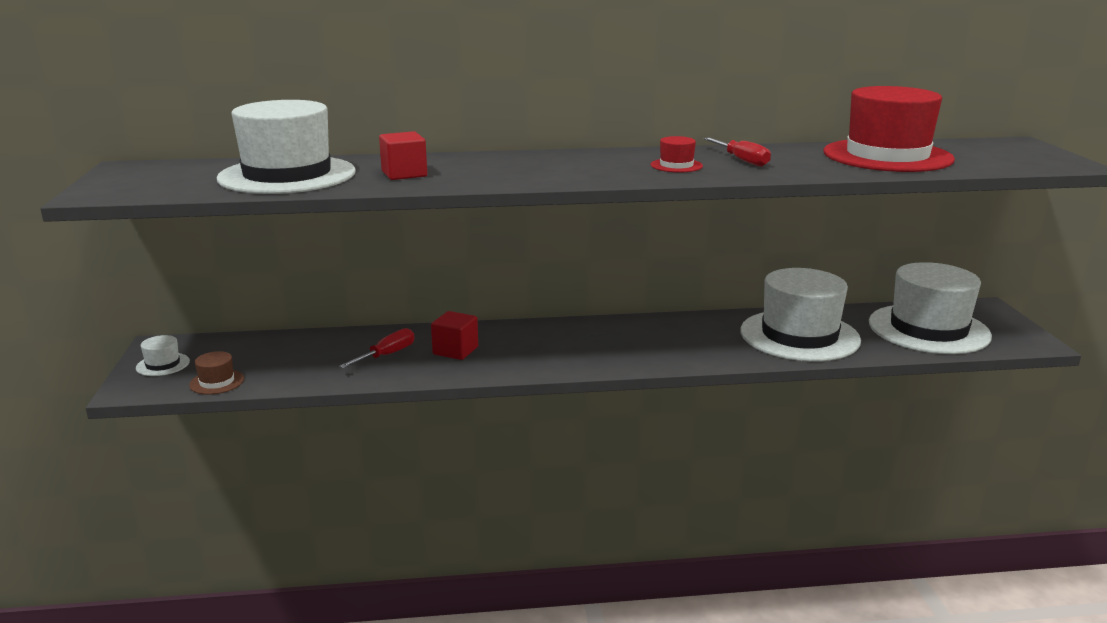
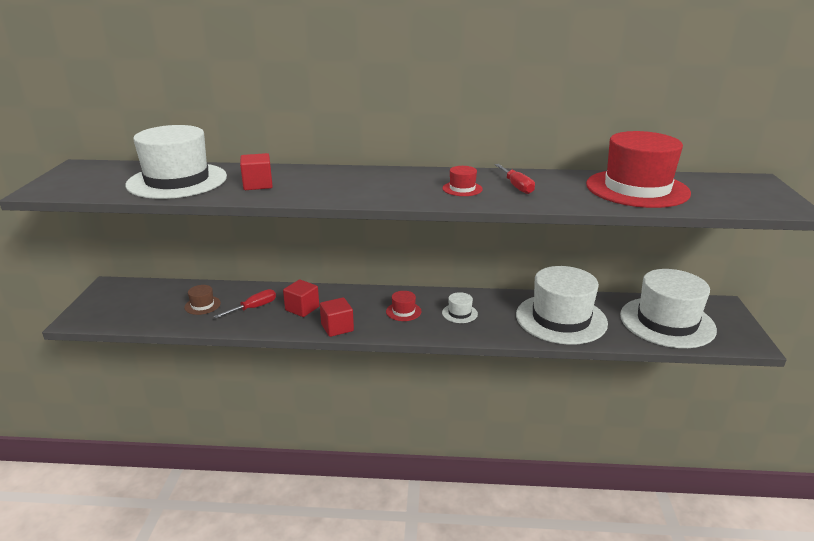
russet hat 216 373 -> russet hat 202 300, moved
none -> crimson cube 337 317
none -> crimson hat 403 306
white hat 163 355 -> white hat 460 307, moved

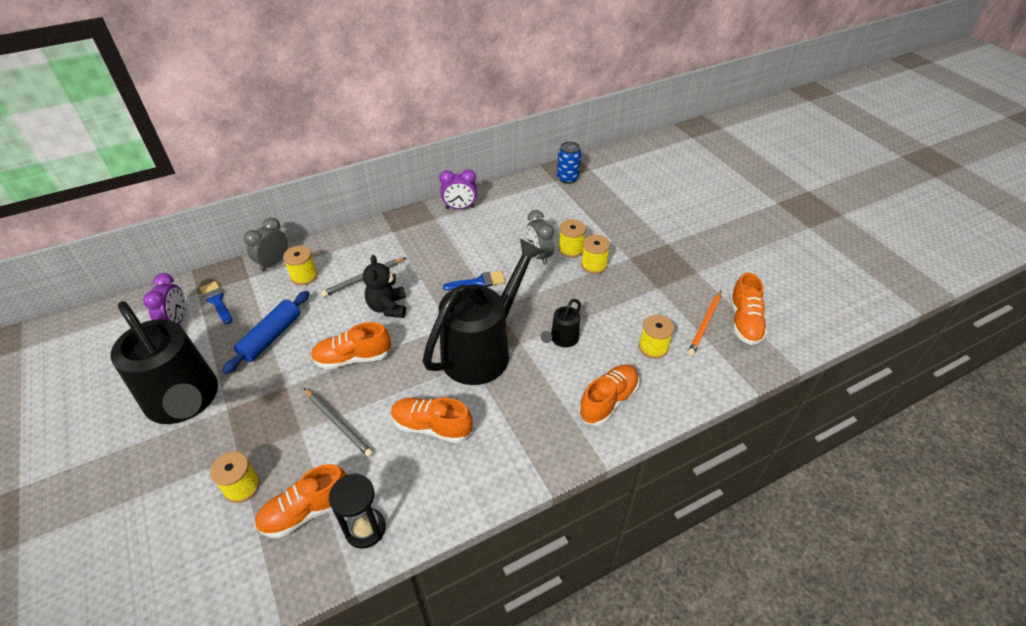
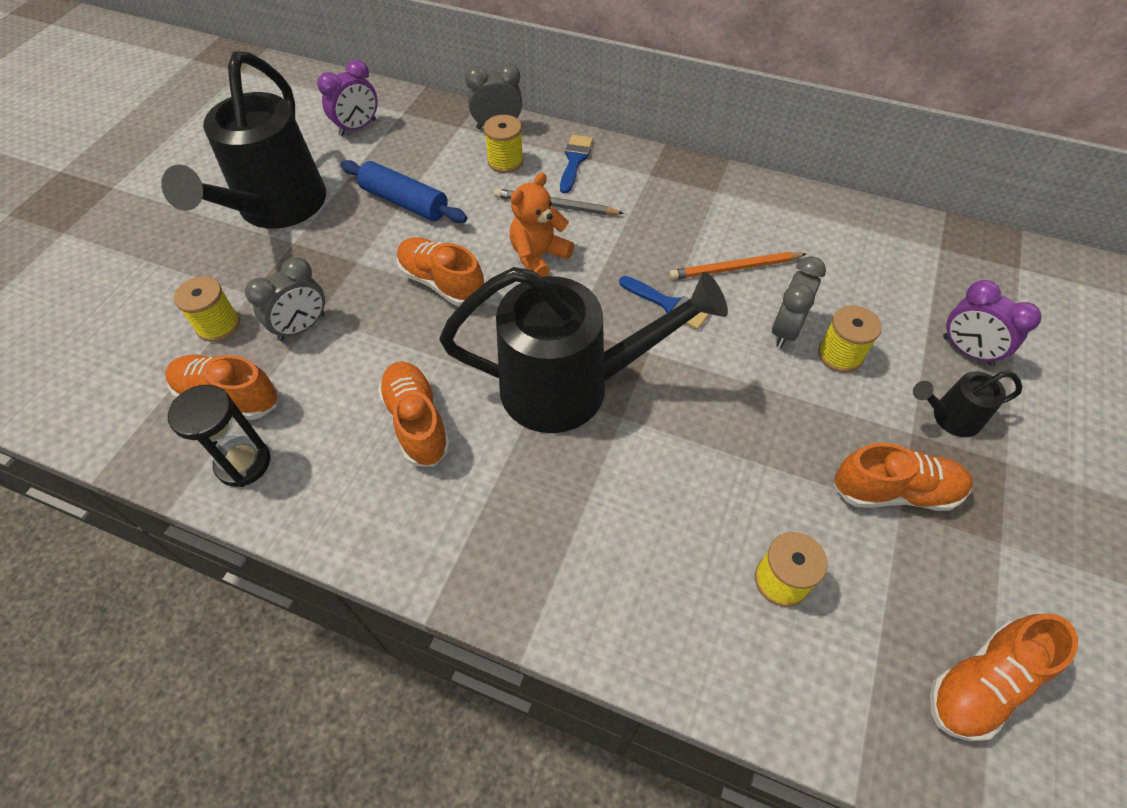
none -> grey alarm clock 285 299
blue dough roller 266 332 -> blue dough roller 404 191, 45 degrees clockwise
jet-black teddy 384 286 -> bright orange teddy 542 224
blue brush 216 302 -> blue brush 576 164, moved
bright orange lead pencil 704 323 -> bright orange lead pencil 737 266, moved
bright orange shoe 609 395 -> bright orange shoe 903 477, moved
jet-black sprinkling can 561 323 -> jet-black sprinkling can 968 404, moved
purple alarm clock 458 189 -> purple alarm clock 992 323, moved
grey lead pencil 338 422 -> none
blue can 569 162 -> none
golden bobbin 595 254 -> none

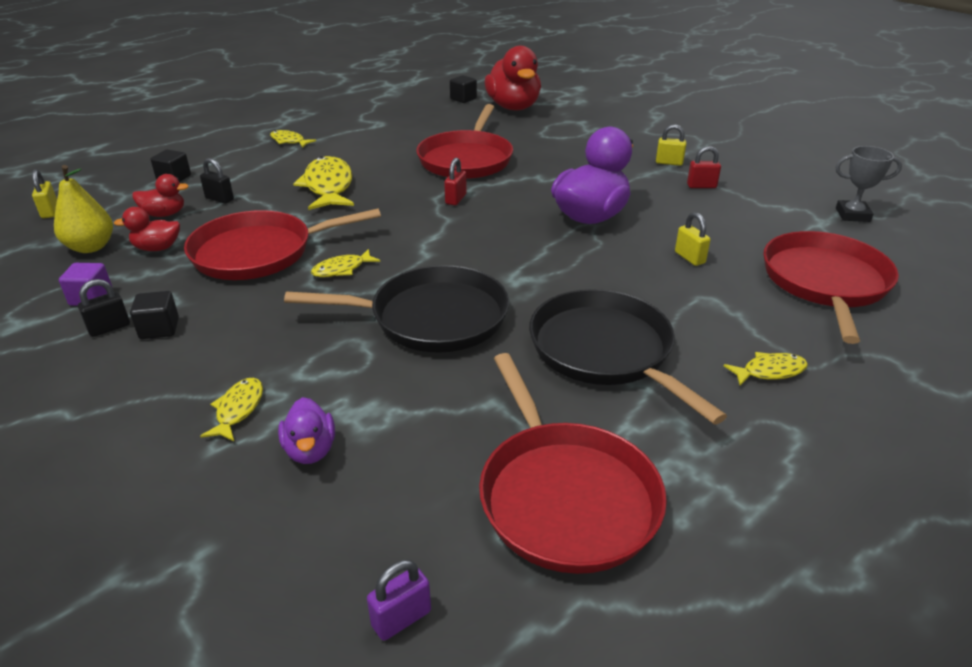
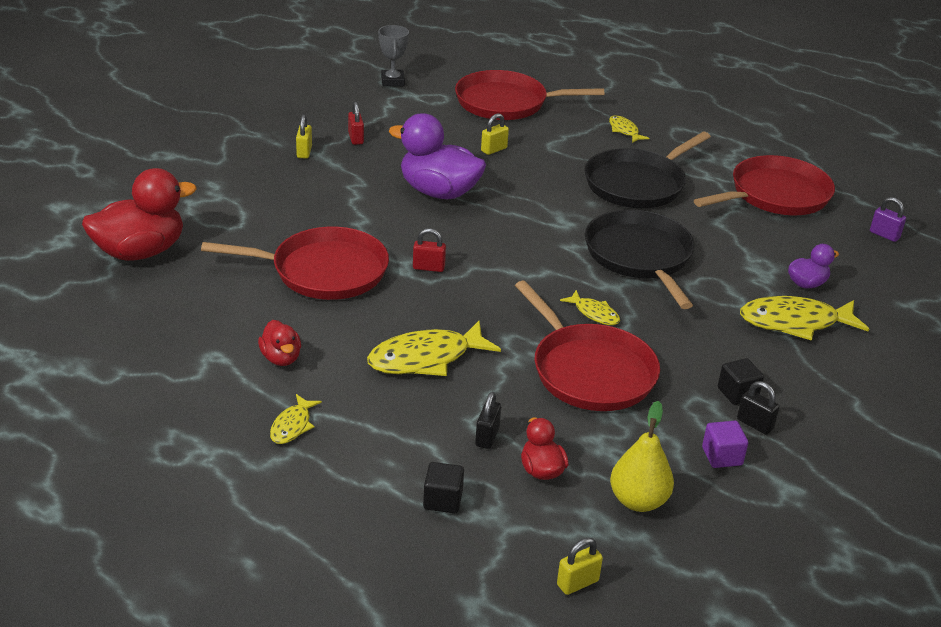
crimson duck 147 229 -> crimson duck 279 343, moved
golden fish 231 409 -> golden fish 804 318, x1.92
jet-black cube 463 89 -> none

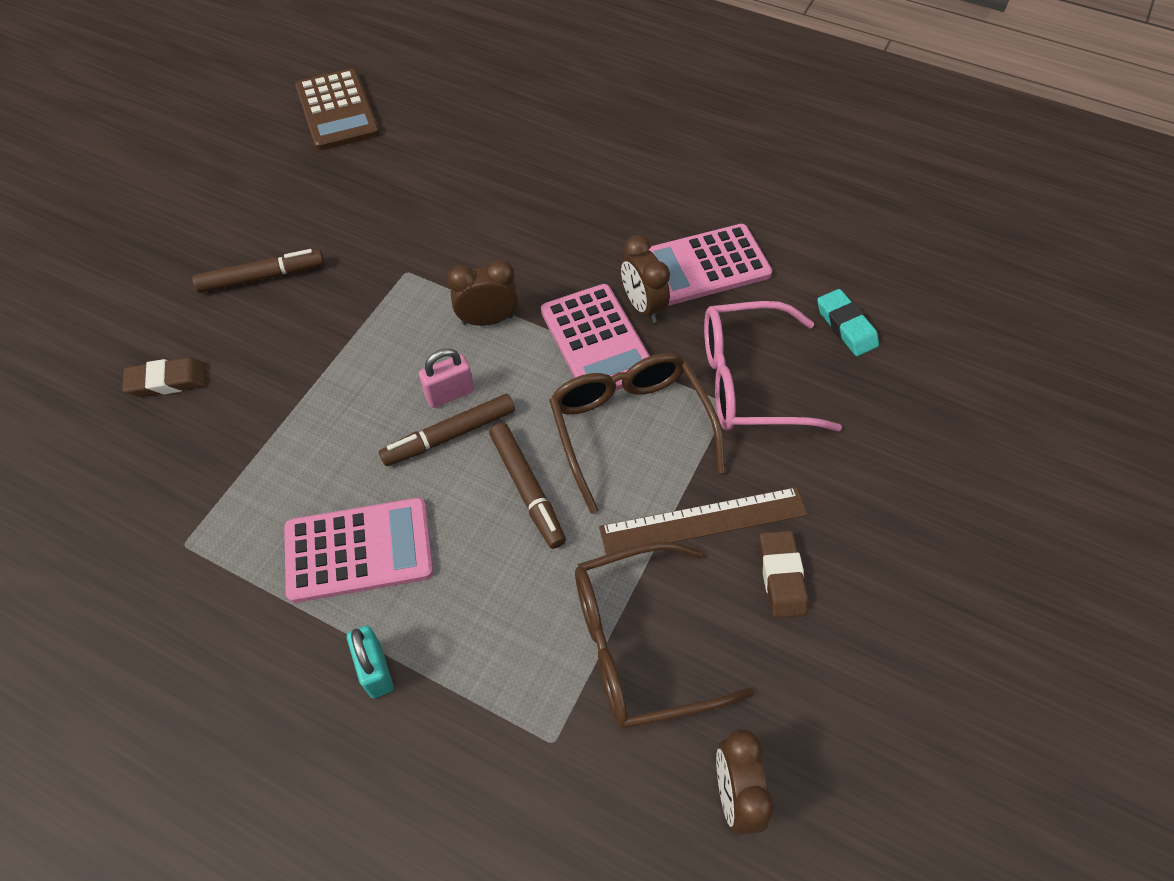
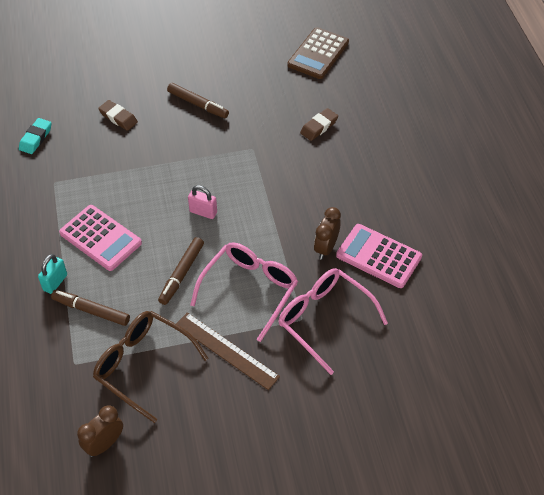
aqua pencil eraser 848 322 -> aqua pencil eraser 35 136, moved
russet marker pen 447 430 -> russet marker pen 90 308, moved
russet eyeglasses 637 433 -> rose-pink eyeglasses 244 292
russet pencil eraser 783 574 -> russet pencil eraser 319 124, moved
russet alarm clock 483 293 -> none
rose-pink adding machine 595 337 -> none

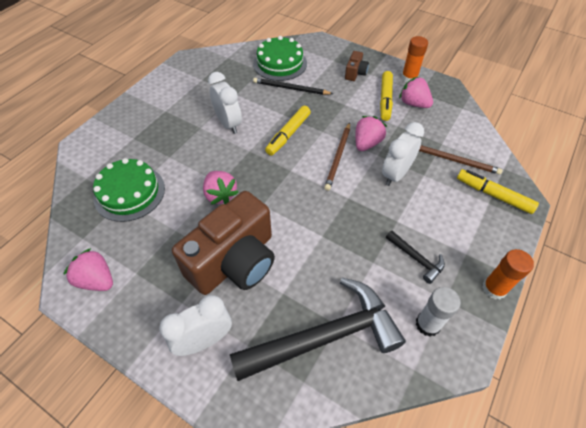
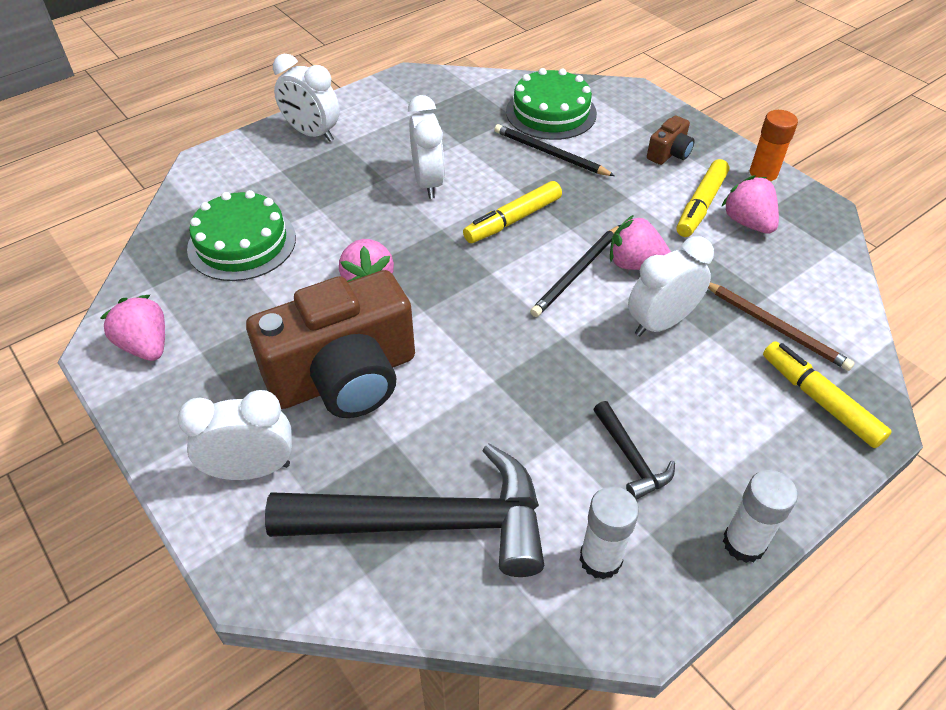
none -> white alarm clock 306 98
russet lead pencil 337 156 -> jet-black lead pencil 575 271
rose-pink toy strawberry 371 133 -> rose-pink toy strawberry 640 242, 120 degrees counterclockwise
bright orange stick of glue 508 274 -> white stick of glue 760 516

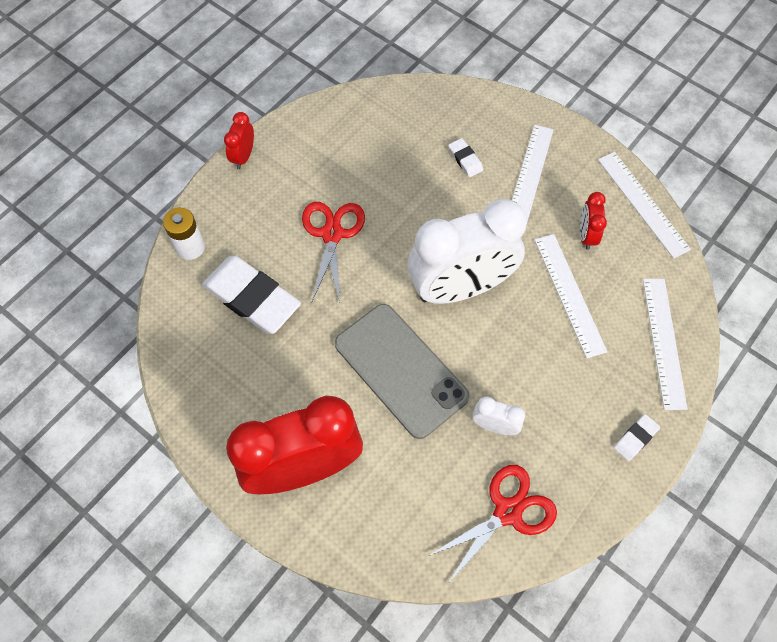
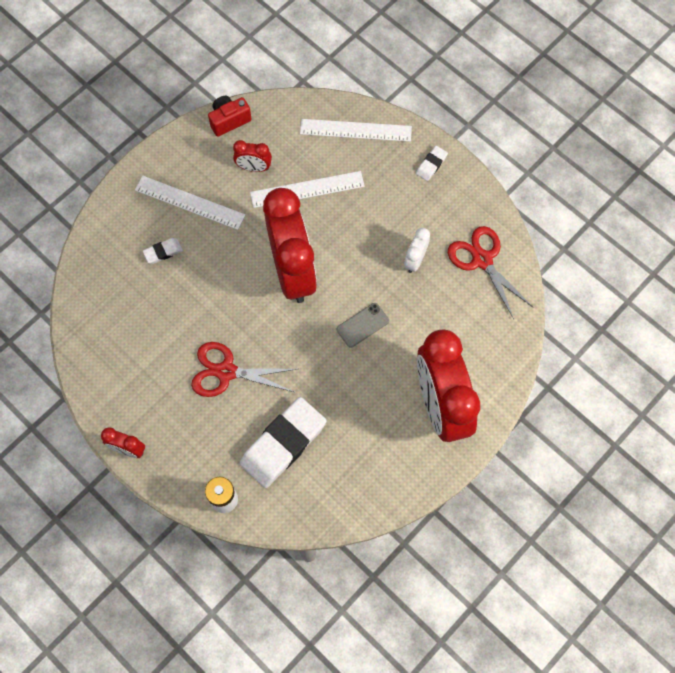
white straightedge 644 205 -> crimson camera 230 116
white alarm clock 467 251 -> crimson alarm clock 290 245
grey mobile phone 402 371 -> grey mobile phone 363 325, x0.44
white pencil eraser 637 437 -> white pencil eraser 432 163, 75 degrees clockwise

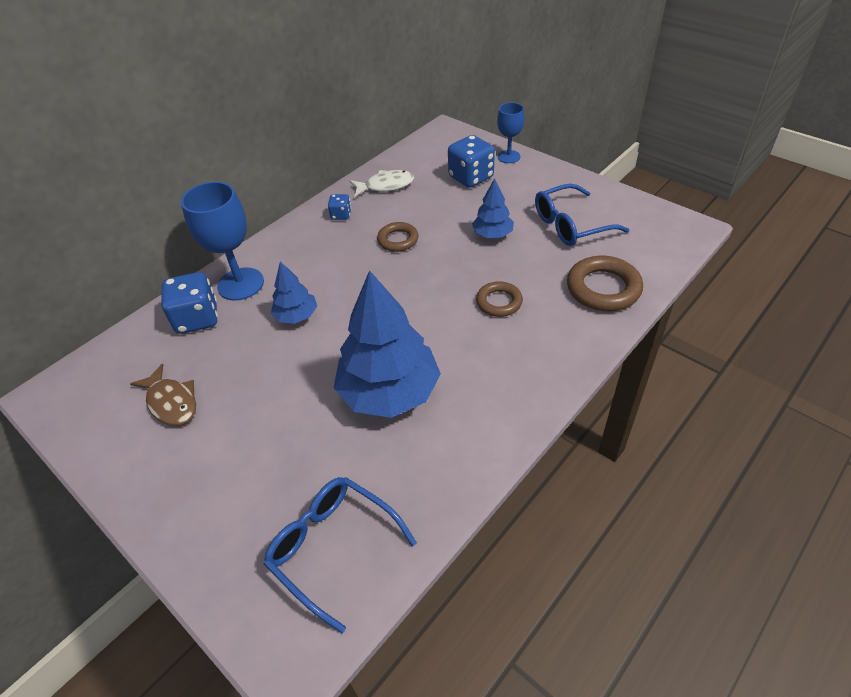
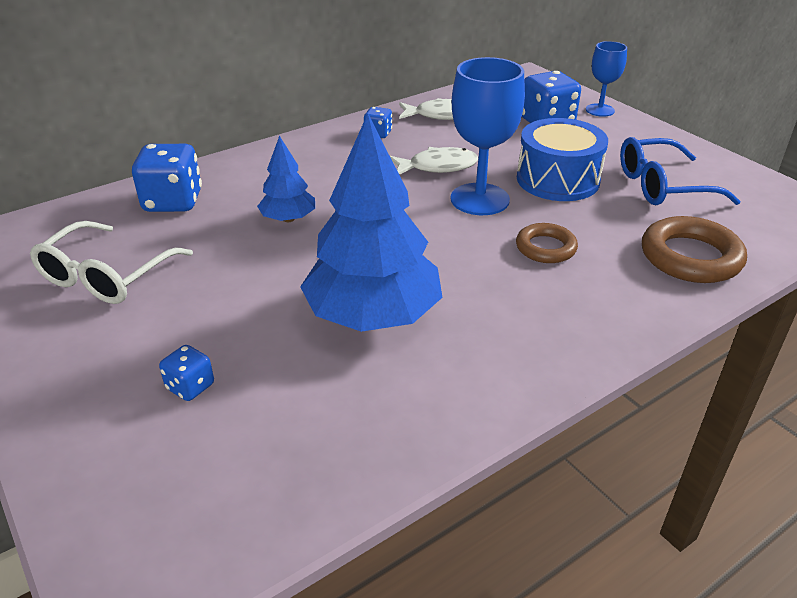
russet fish 163 394 -> white eyeglasses 111 262
none -> blue dice 186 373
russet torus 398 237 -> white fish 434 161
blue goblet 222 241 -> blue goblet 488 136, moved
blue toy tree 493 208 -> blue drum 562 159
blue eyeglasses 340 555 -> none

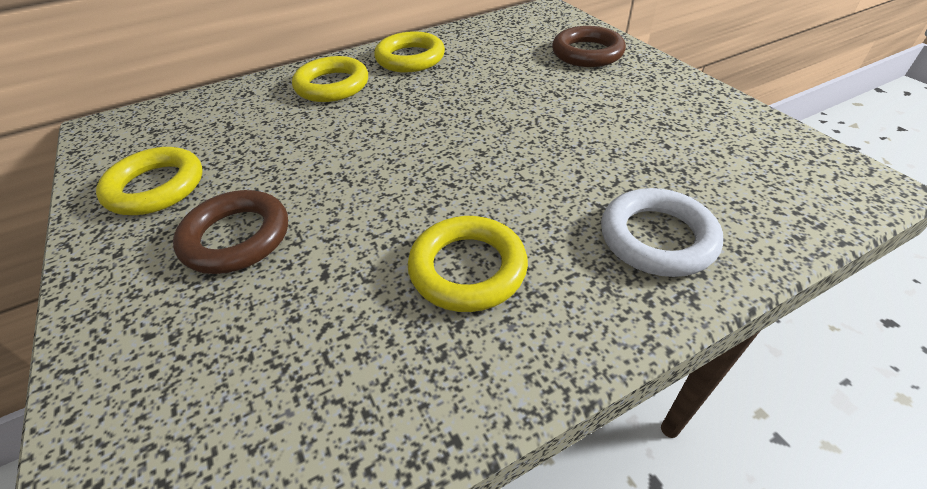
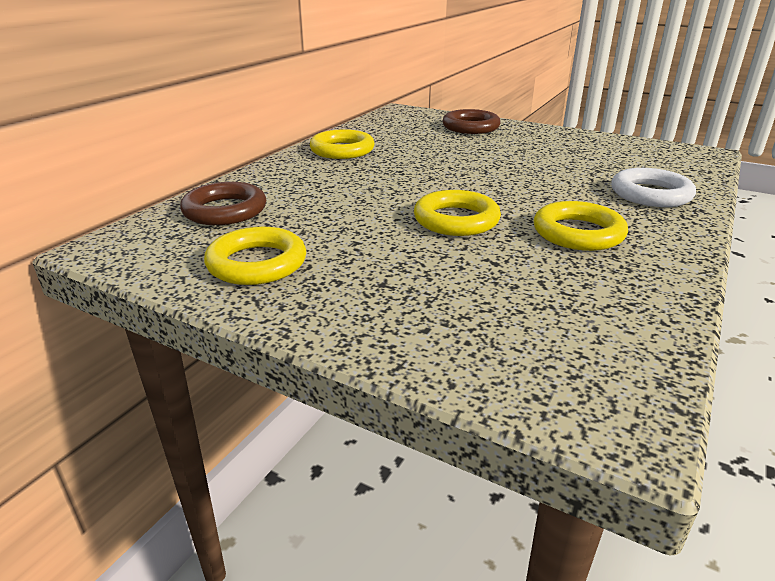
russet torus 230 232 -> russet torus 223 203, moved
golden torus 330 79 -> golden torus 457 213, moved

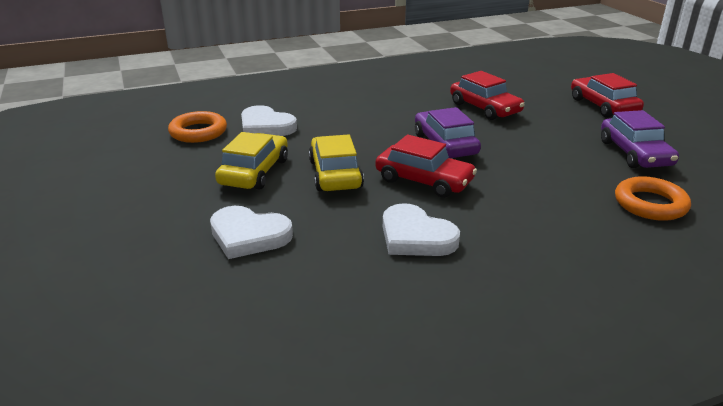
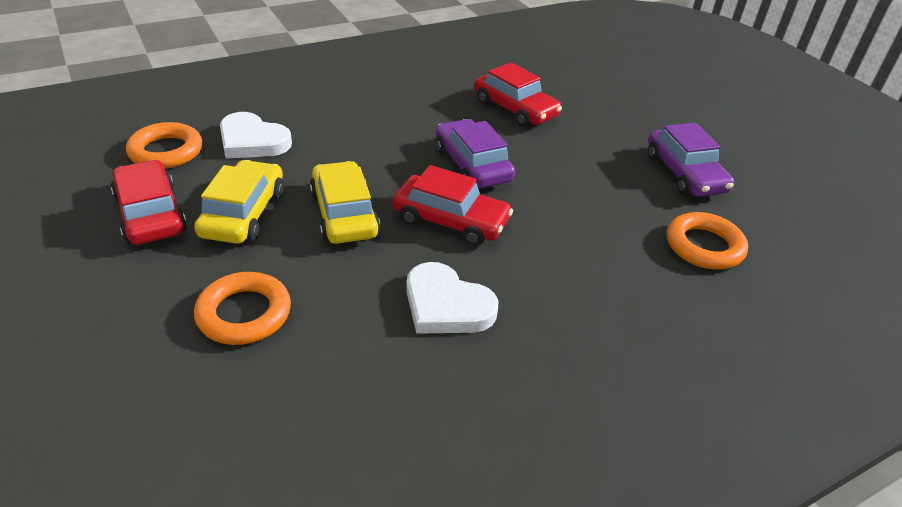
crimson automobile 607 95 -> crimson automobile 149 202, moved
white love heart 251 232 -> bright orange torus 242 308

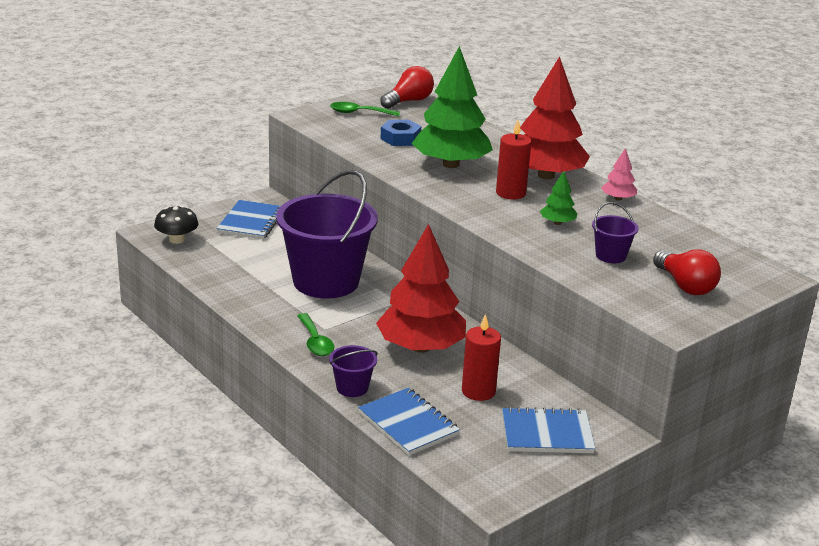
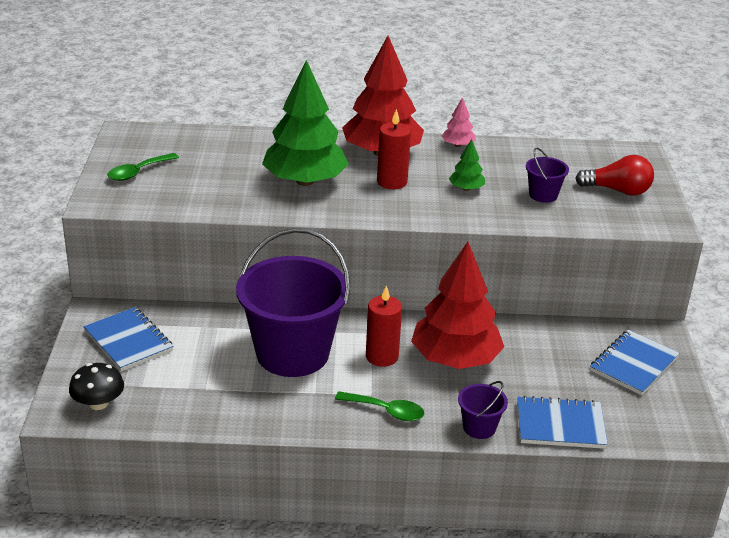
crimson candle 481 357 -> crimson candle 384 326, moved
crimson light bulb 407 87 -> none
blue hexagon nut 400 133 -> none

